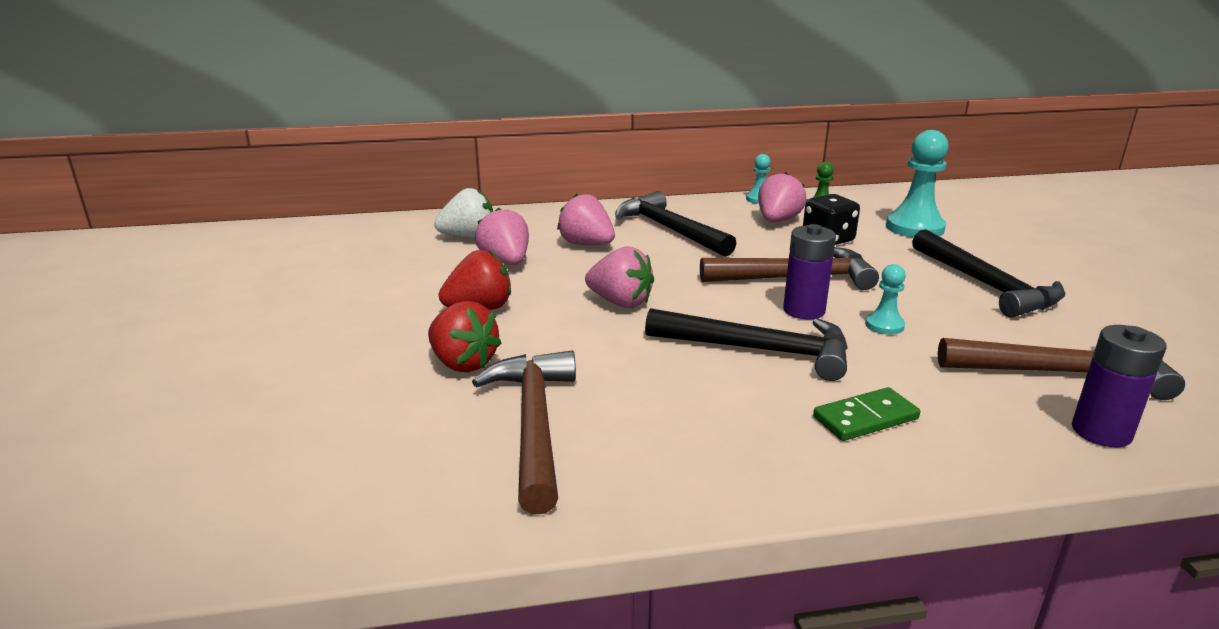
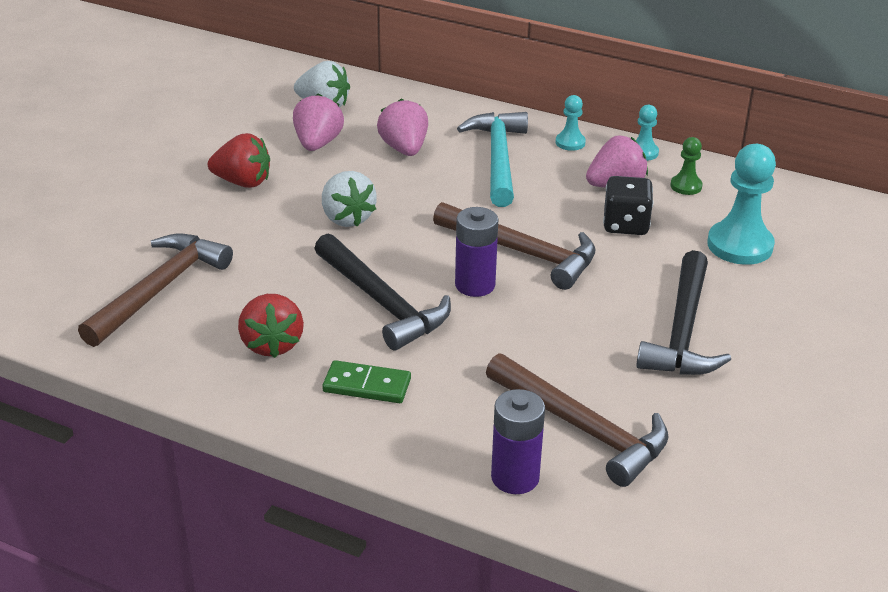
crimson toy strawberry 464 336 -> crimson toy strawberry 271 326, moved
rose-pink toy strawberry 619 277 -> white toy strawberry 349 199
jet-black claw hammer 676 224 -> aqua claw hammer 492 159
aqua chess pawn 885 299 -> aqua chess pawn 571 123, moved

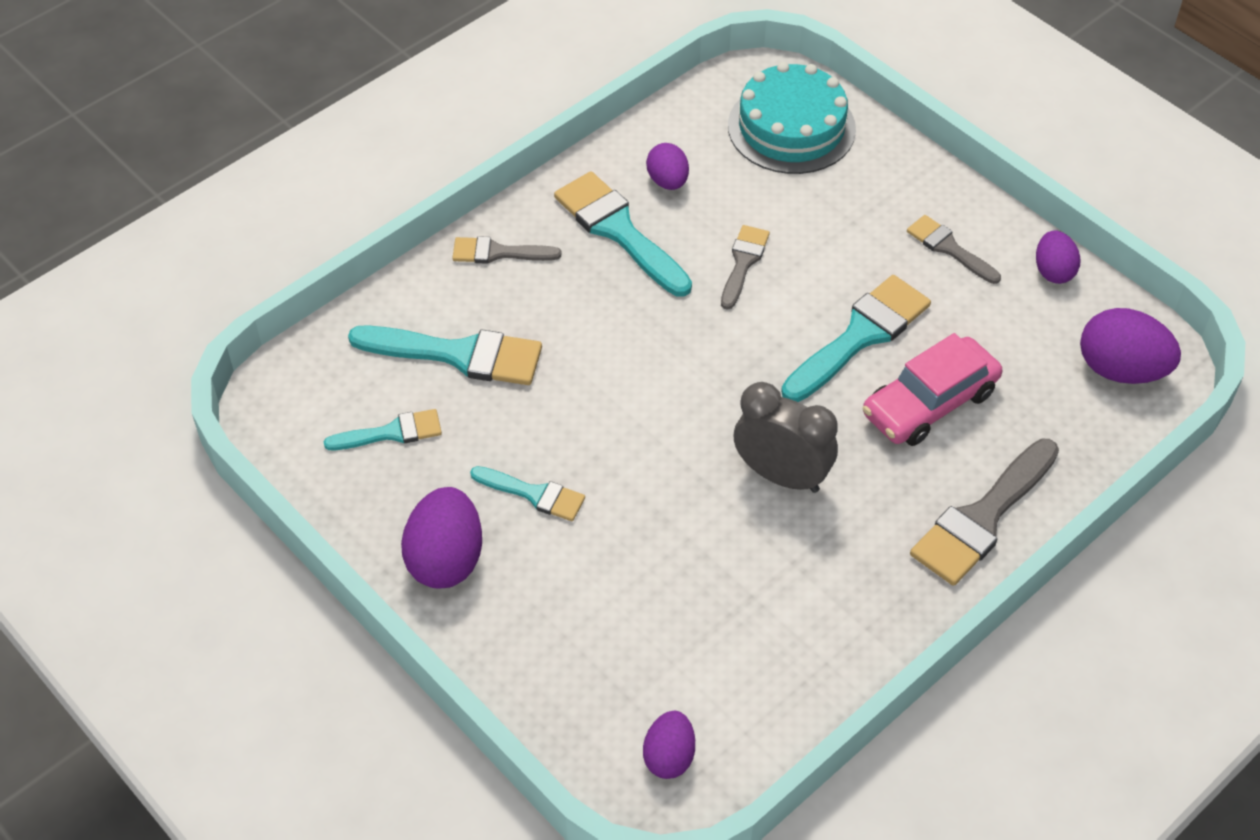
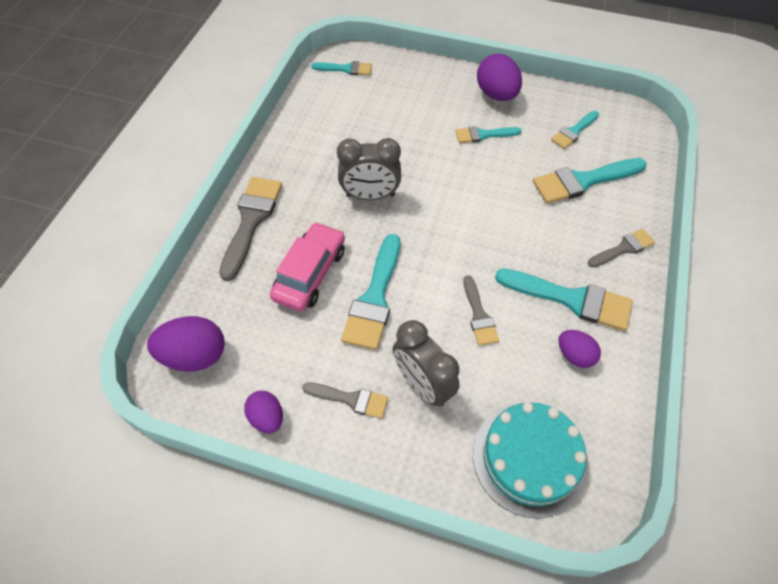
purple toy egg 669 745 -> aqua brush 341 68
none -> grey alarm clock 426 363

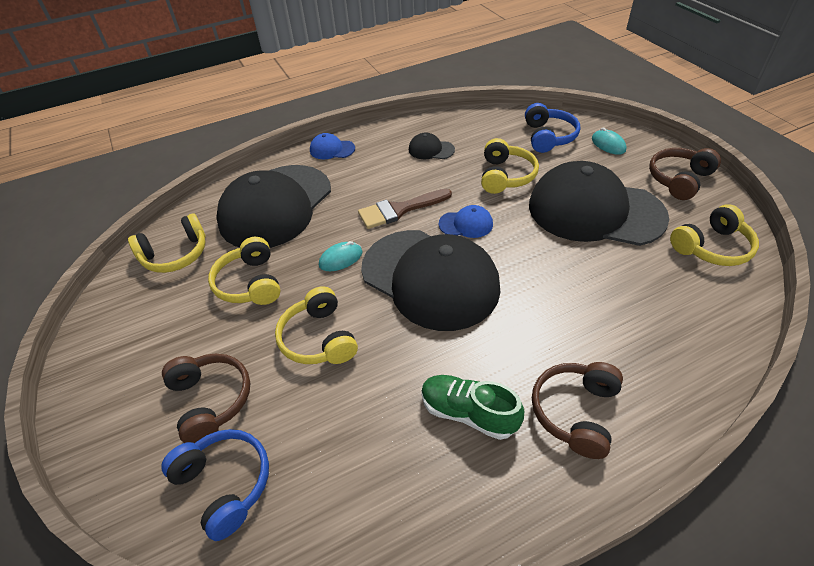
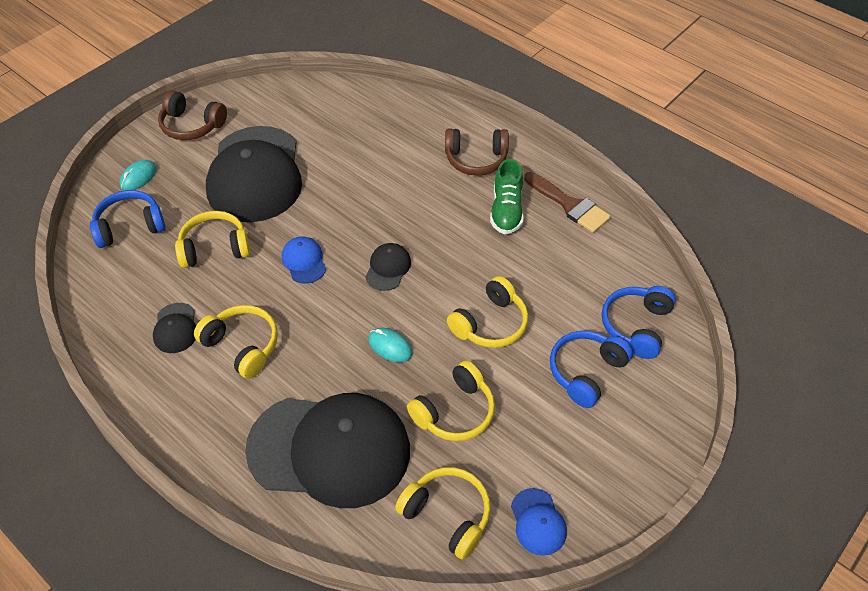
golden over-ear headphones 714 235 -> golden over-ear headphones 236 342, moved
jet-black peaked cap 431 280 -> jet-black peaked cap 388 267, x0.40
blue peaked cap 332 146 -> blue peaked cap 539 522, moved
russet brush 405 209 -> russet brush 567 202, moved
russet over-ear headphones 206 398 -> blue over-ear headphones 591 369

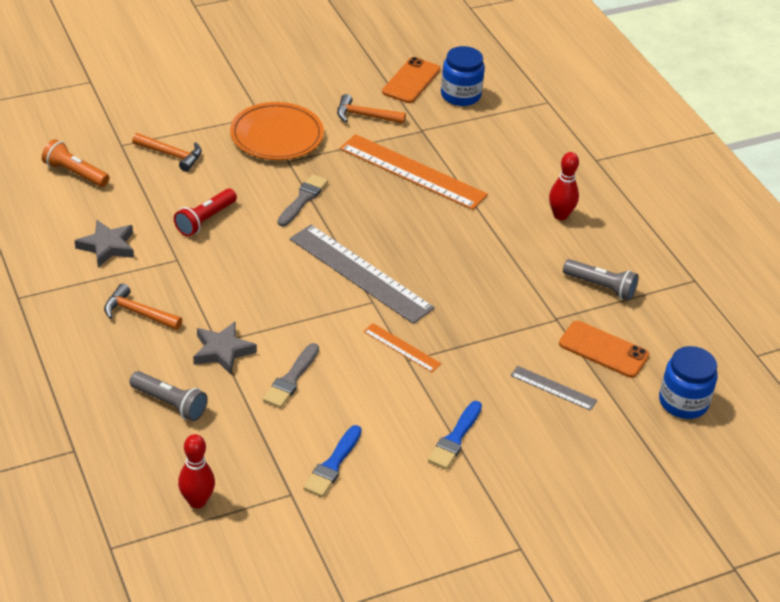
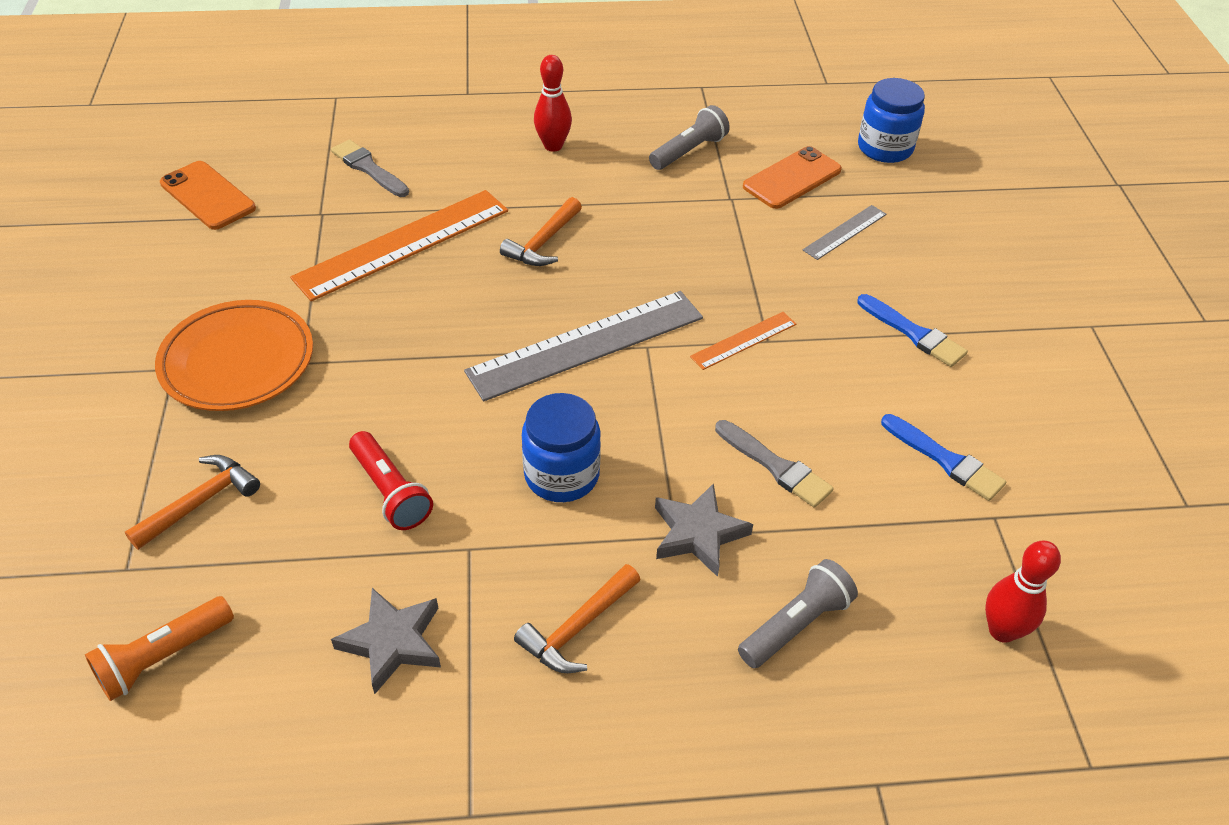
grey brush 302 200 -> grey brush 370 168, moved
bright orange claw hammer 371 109 -> bright orange claw hammer 541 231, moved
blue jam jar 463 76 -> blue jam jar 561 447, moved

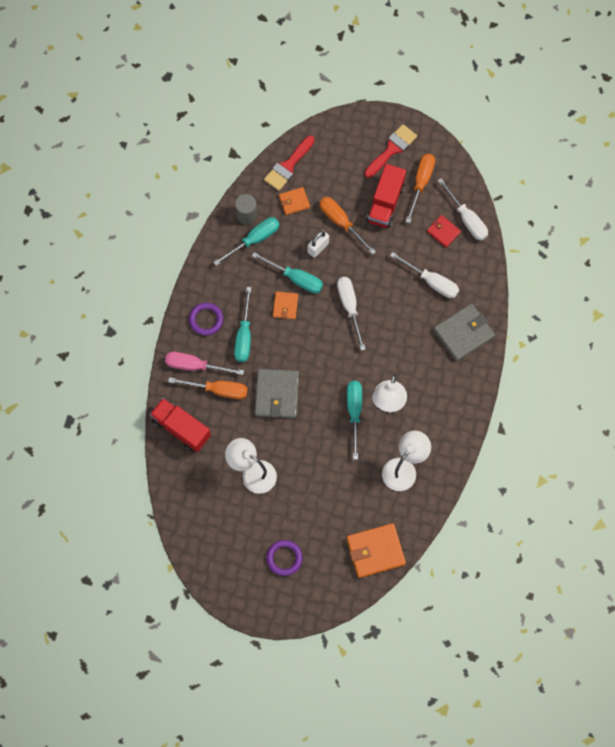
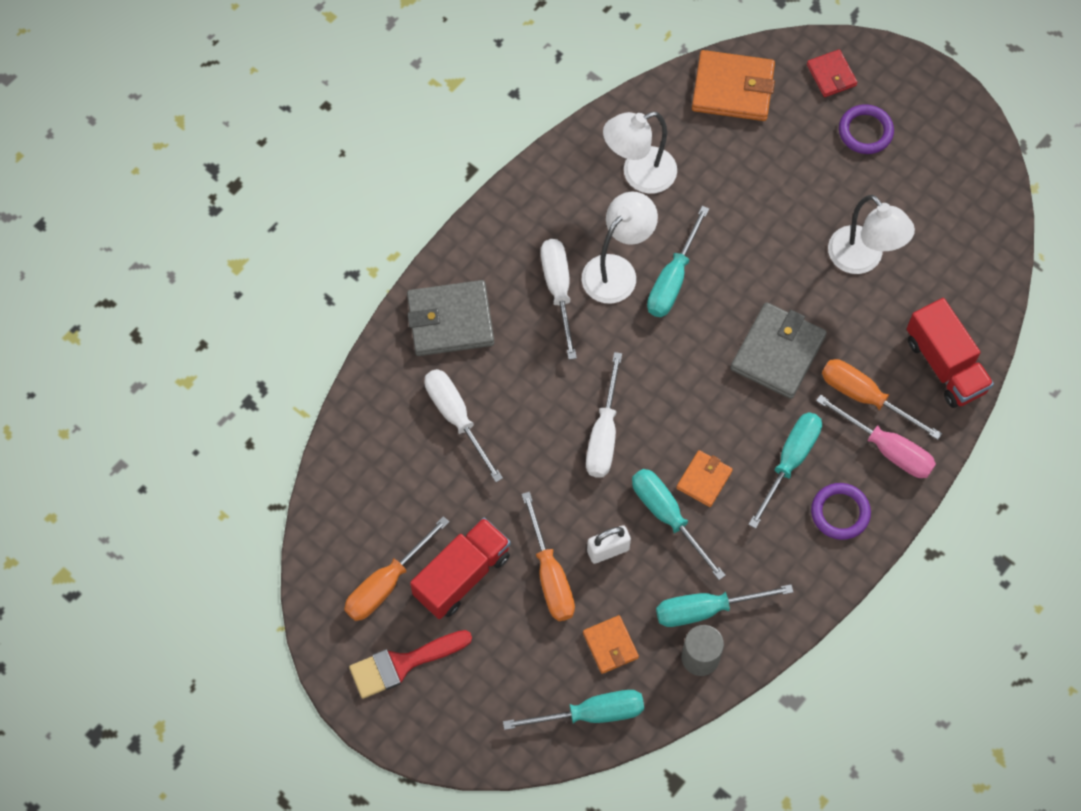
crimson brush 289 163 -> aqua hand screwdriver 573 710
white hand screwdriver 462 209 -> white hand screwdriver 559 299, moved
bright orange card wallet 294 201 -> bright orange card wallet 611 644, 60 degrees clockwise
crimson card wallet 444 231 -> crimson card wallet 832 73, moved

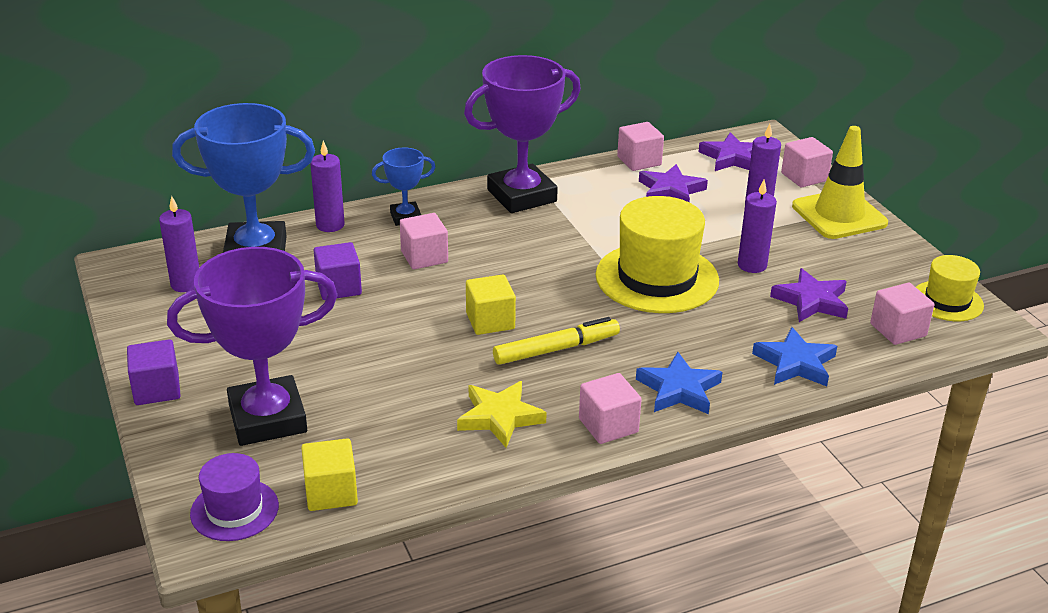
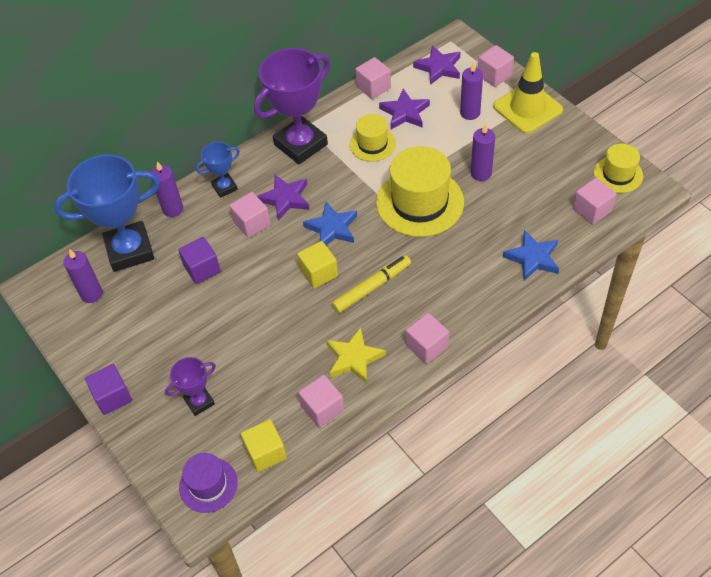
purple prize cup 252 346 -> purple prize cup 190 386, x0.49
purple star shape 809 295 -> purple star shape 283 198, moved
none -> rose-pink cube 321 401
blue star shape 679 383 -> blue star shape 330 223, moved
none -> golden hat 373 138

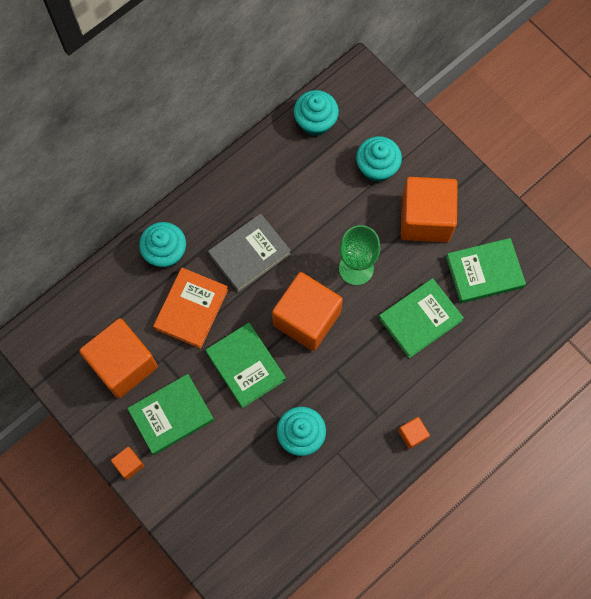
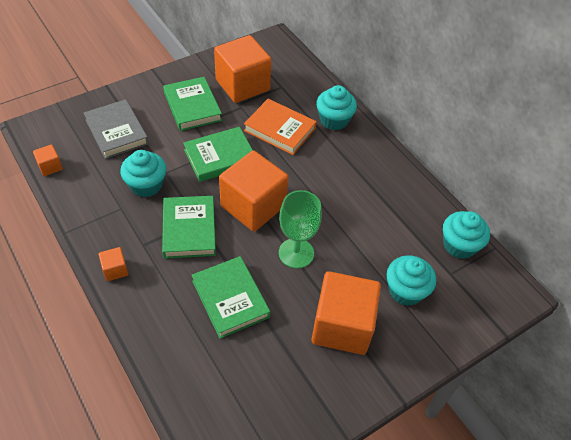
bright orange cube 127 463 -> bright orange cube 48 160, moved
grey hardback 249 253 -> grey hardback 116 129, moved
emerald hardback 486 270 -> emerald hardback 189 227, moved

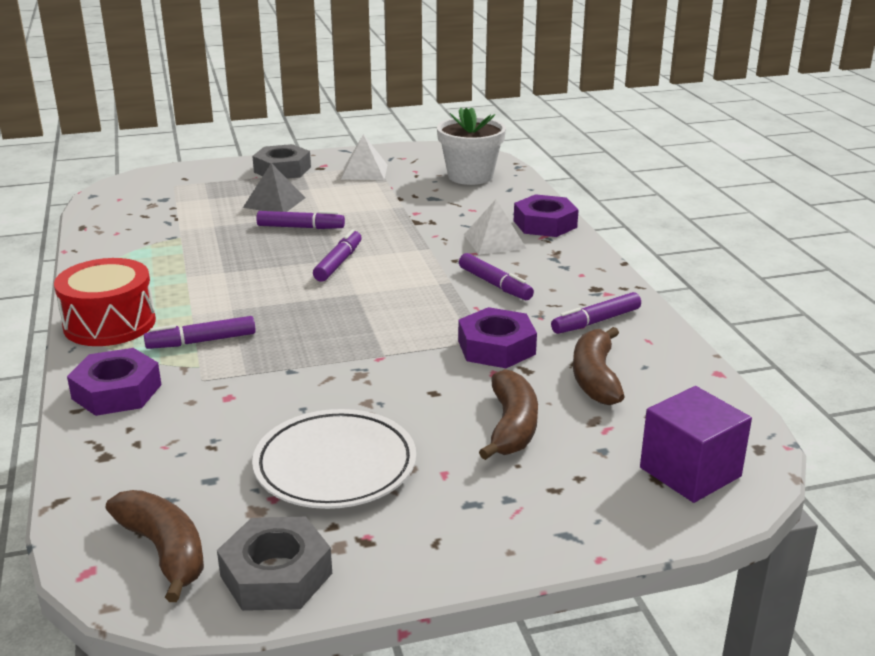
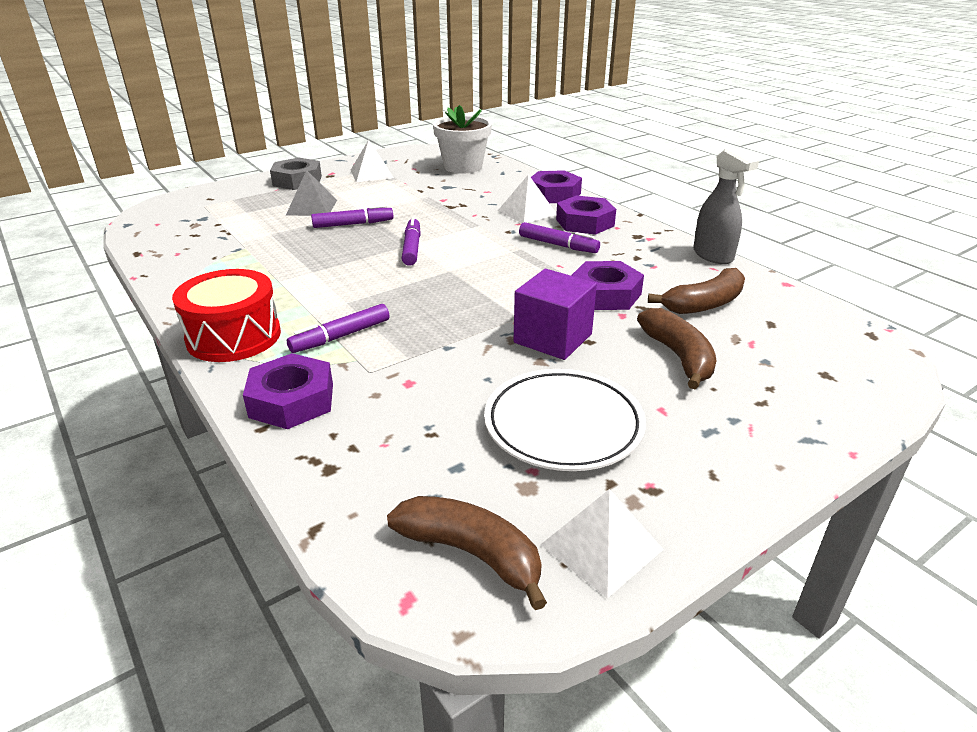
purple cube 696 444 -> purple cube 555 314, moved
grey hexagon nut 274 564 -> white pyramid shape 602 543
none -> purple hexagon nut 586 215
russet banana fruit 599 366 -> russet banana fruit 696 291, 105 degrees counterclockwise
none -> grey sprayer 726 205
purple marker pen 596 313 -> none

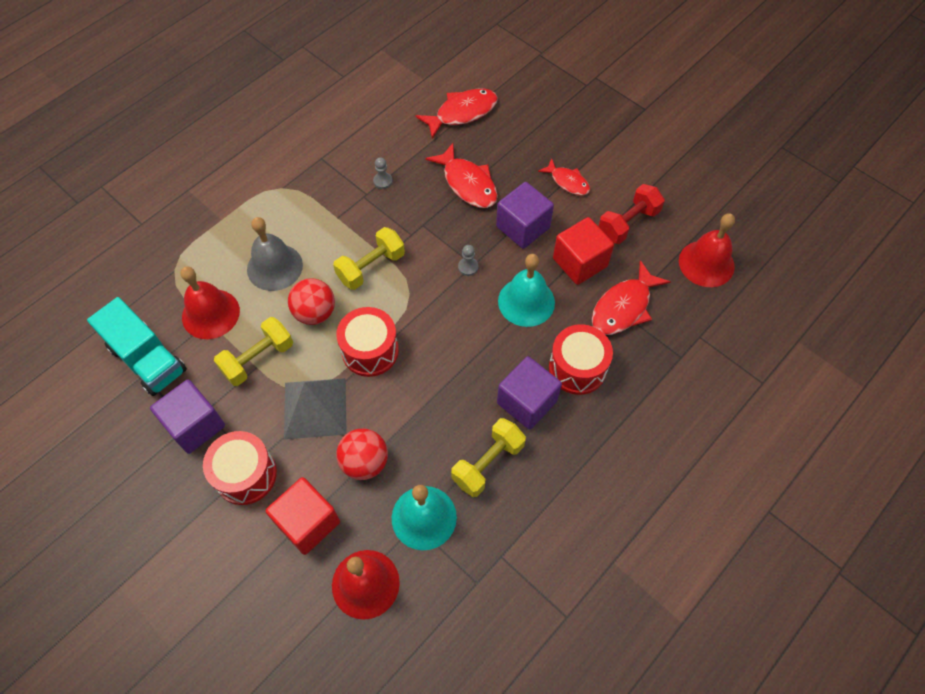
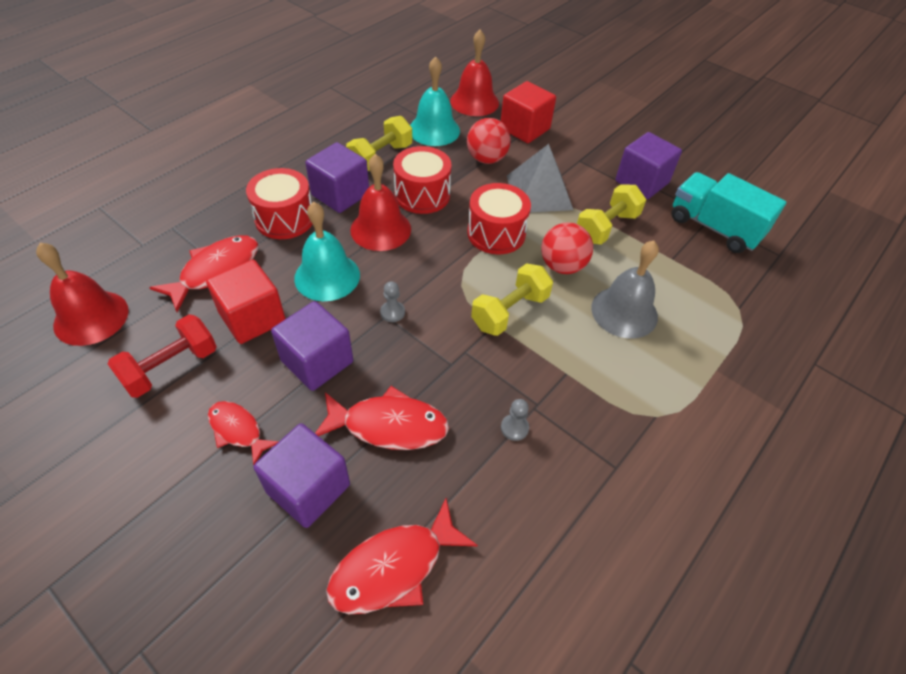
none -> purple cube 301 475
crimson fish 461 175 -> crimson fish 382 418, 135 degrees clockwise
crimson bell 210 302 -> crimson bell 380 202, moved
crimson drum 240 468 -> crimson drum 422 180, moved

